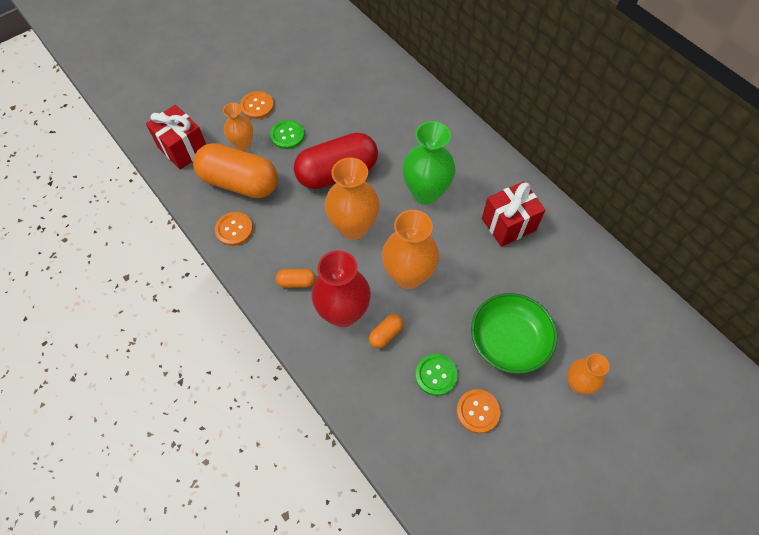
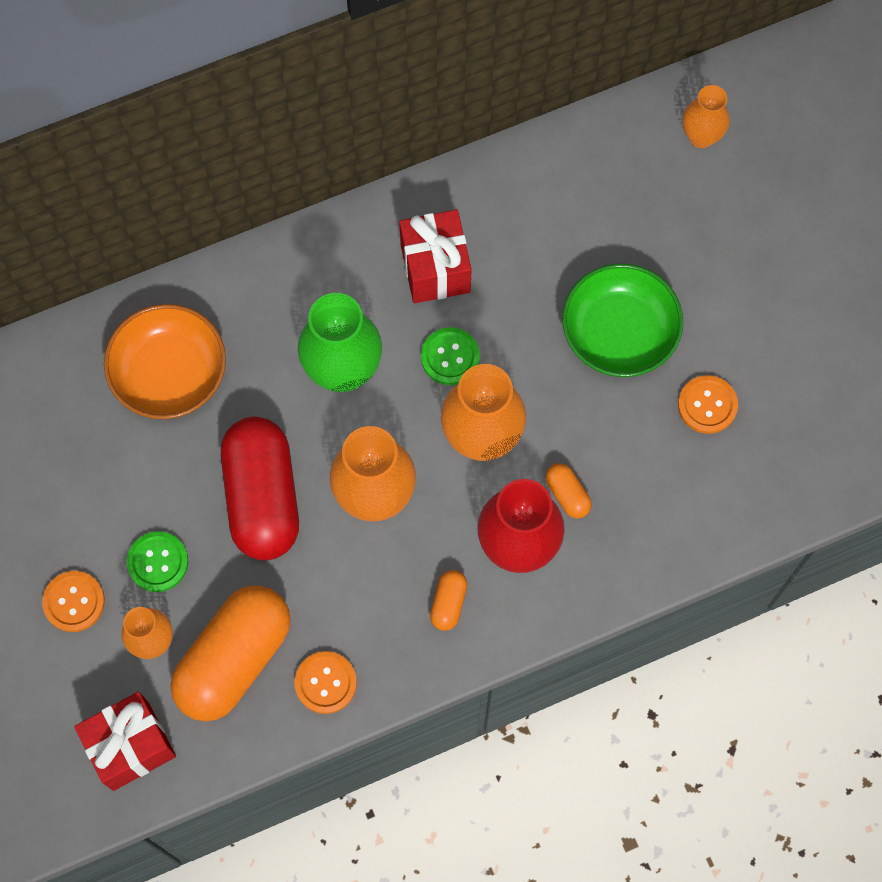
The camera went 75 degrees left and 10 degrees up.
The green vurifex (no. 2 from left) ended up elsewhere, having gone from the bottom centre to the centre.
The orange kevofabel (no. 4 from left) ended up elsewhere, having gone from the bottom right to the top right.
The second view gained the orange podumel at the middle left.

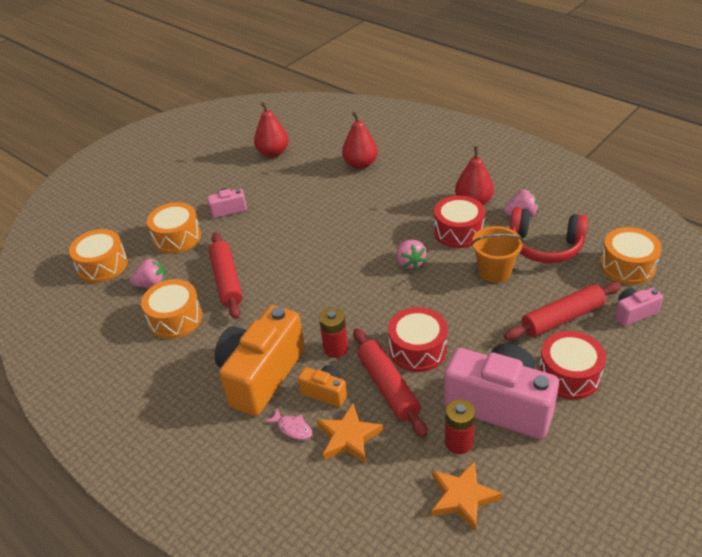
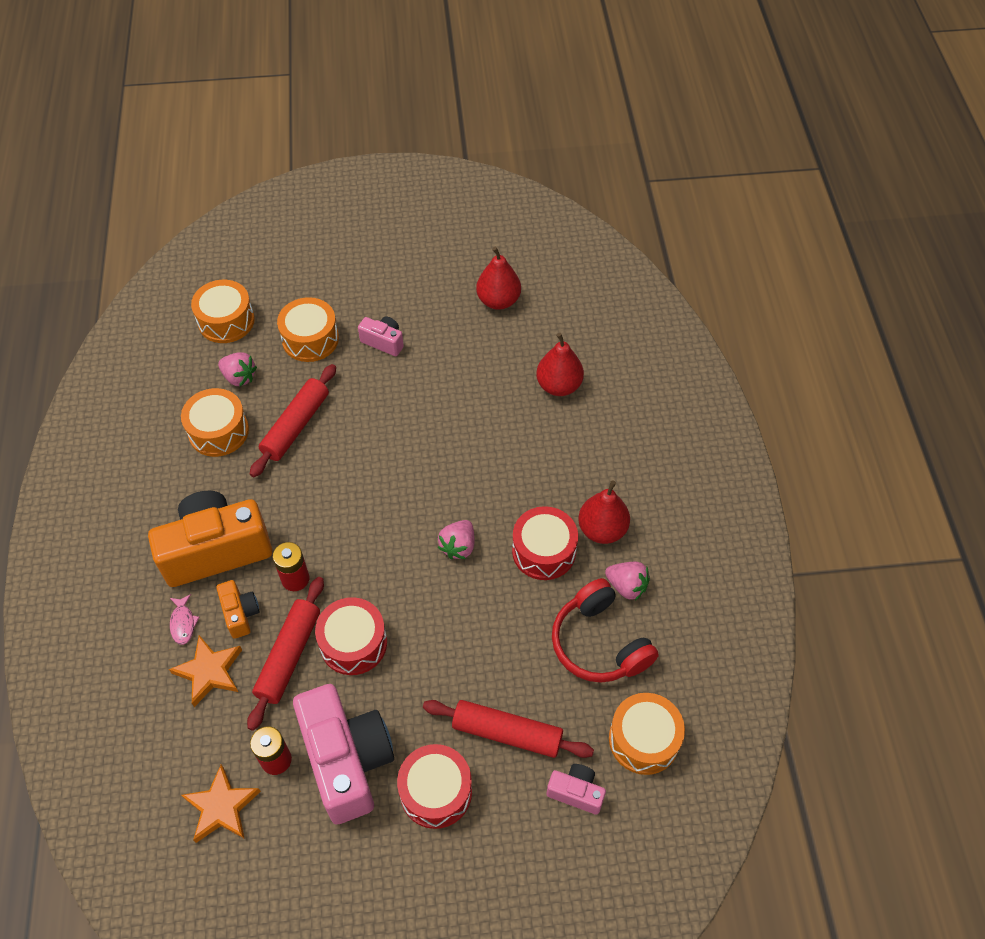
The camera went 40 degrees right and 15 degrees up.
The second view lost the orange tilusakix at the middle right.

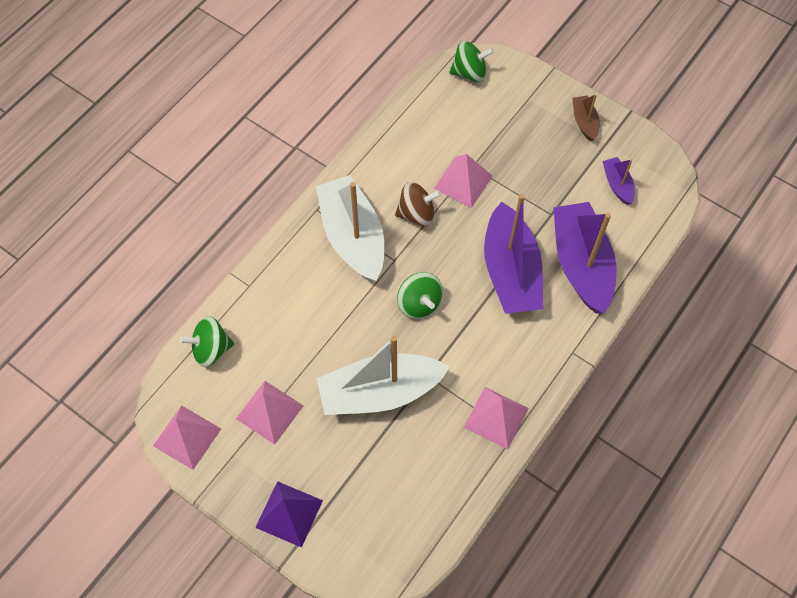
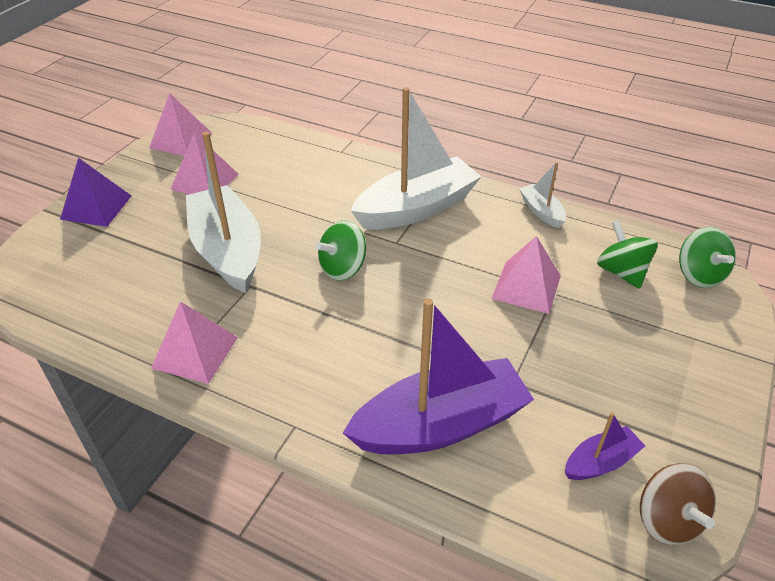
The camera went 80 degrees right and 20 degrees down.
The second view lost the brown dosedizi at the top right.
The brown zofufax ended up elsewhere, having gone from the centre to the bottom right.
The second view lost the purple dosedizi (no. 1 from left) at the centre.
The green zofufax (no. 1 from left in the first image) ended up elsewhere, having gone from the middle left to the middle right.
The second view gained the white dosedizi (no. 3 from left) at the middle right.

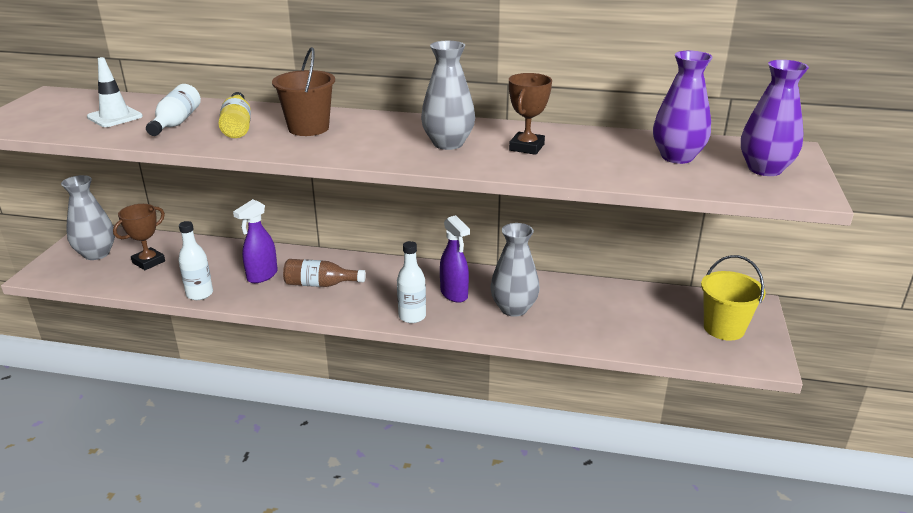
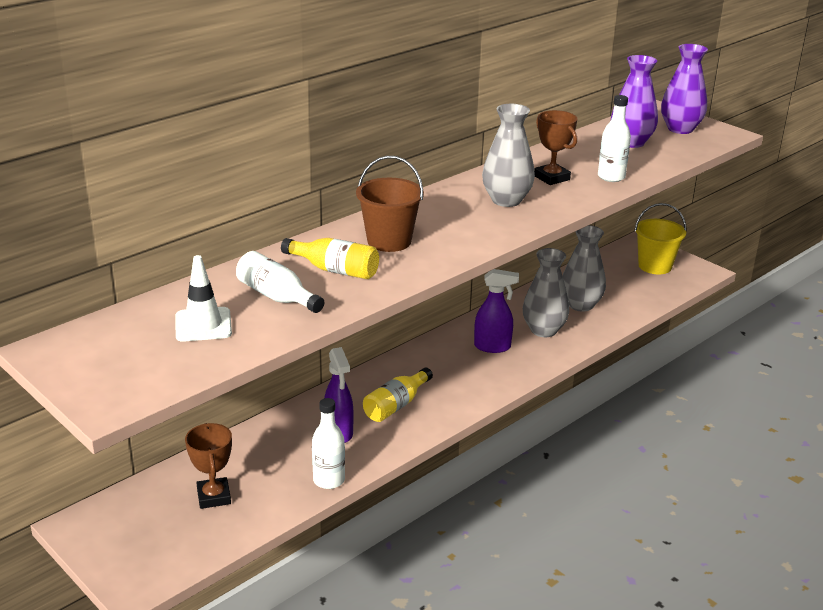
The camera went 55 degrees left and 0 degrees up.
The grey kevofabel (no. 1 from left in the first image) ended up elsewhere, having gone from the middle left to the middle right.
The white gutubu (no. 3 from left) ended up elsewhere, having gone from the centre to the top right.
What was the brown gutubu at the centre turned into the yellow gutubu (no. 2 from left) at the centre.

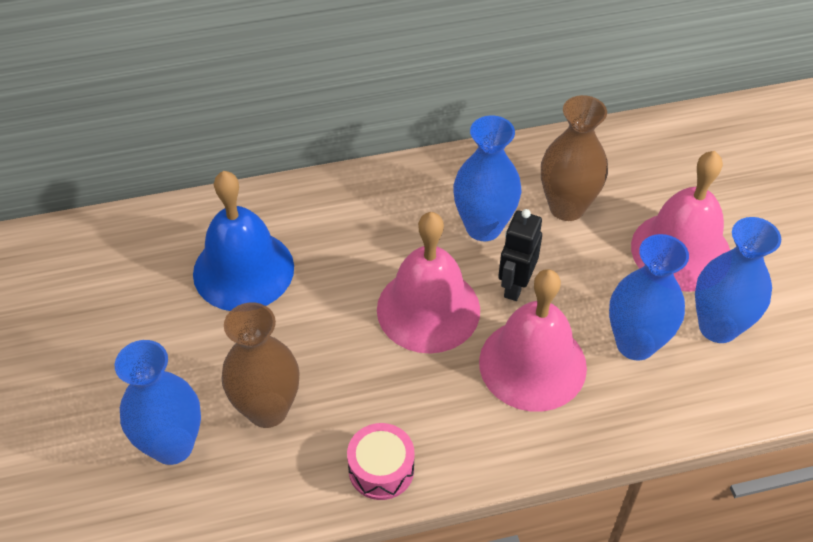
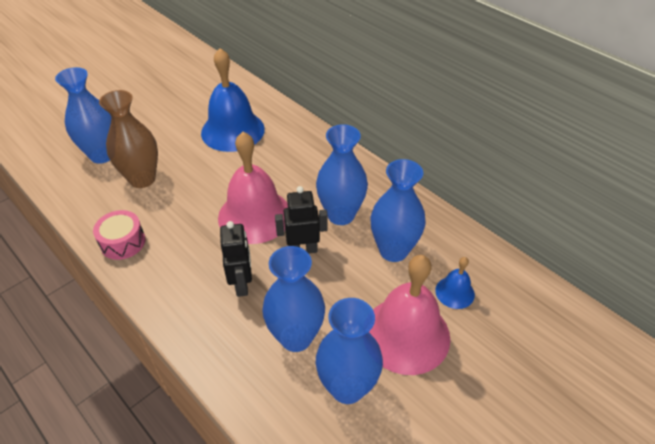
The camera went 60 degrees right and 5 degrees down.
What was the brown kevofabel (no. 2 from left) at the top right turned into the blue kevofabel (no. 5 from left) at the centre.
Where the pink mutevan (no. 2 from left) stood at the centre, the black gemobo (no. 1 from left) came to stand at the centre.
The second view gained the blue mutevan (no. 2 from left) at the middle right.

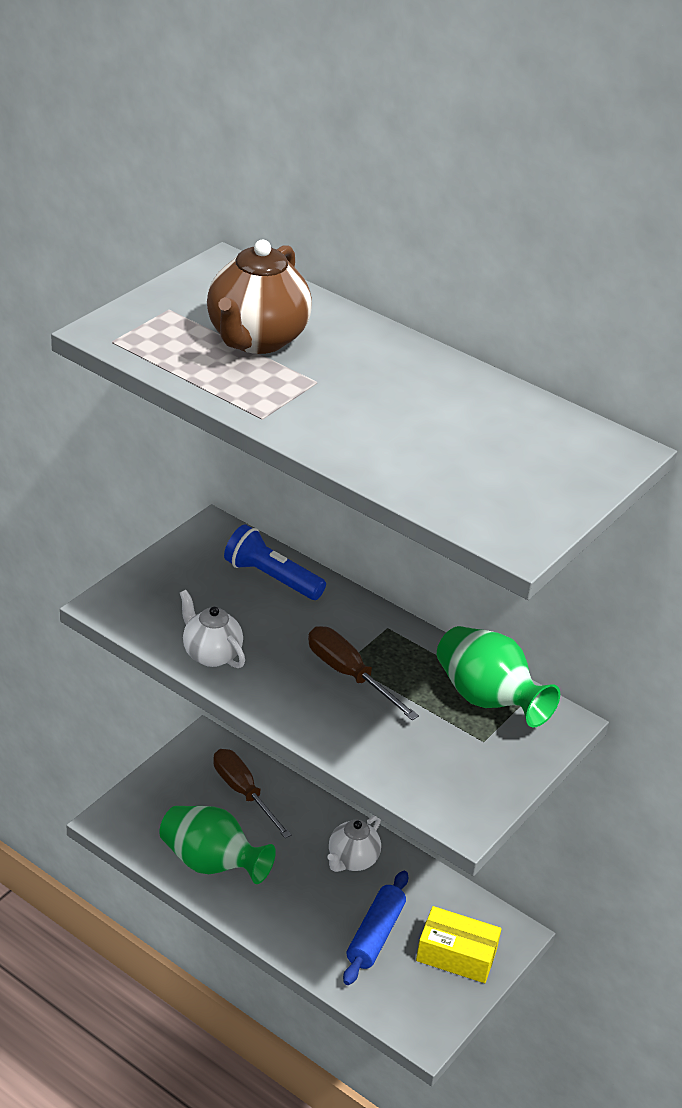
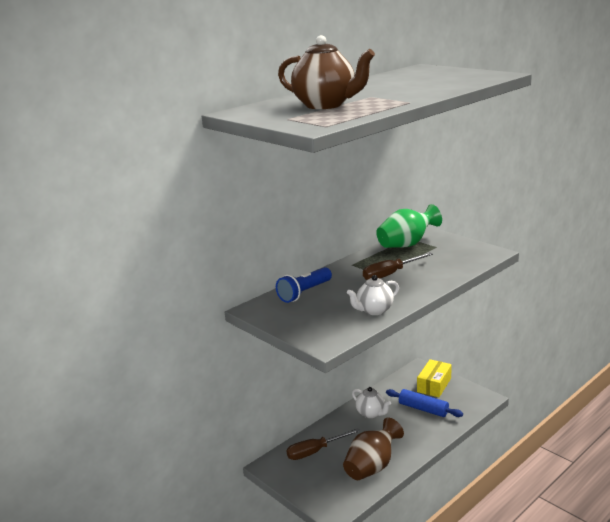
The camera went 75 degrees left and 15 degrees down.
What was the green kevofabel (no. 1 from left) at the bottom left turned into the brown kevofabel at the bottom centre.

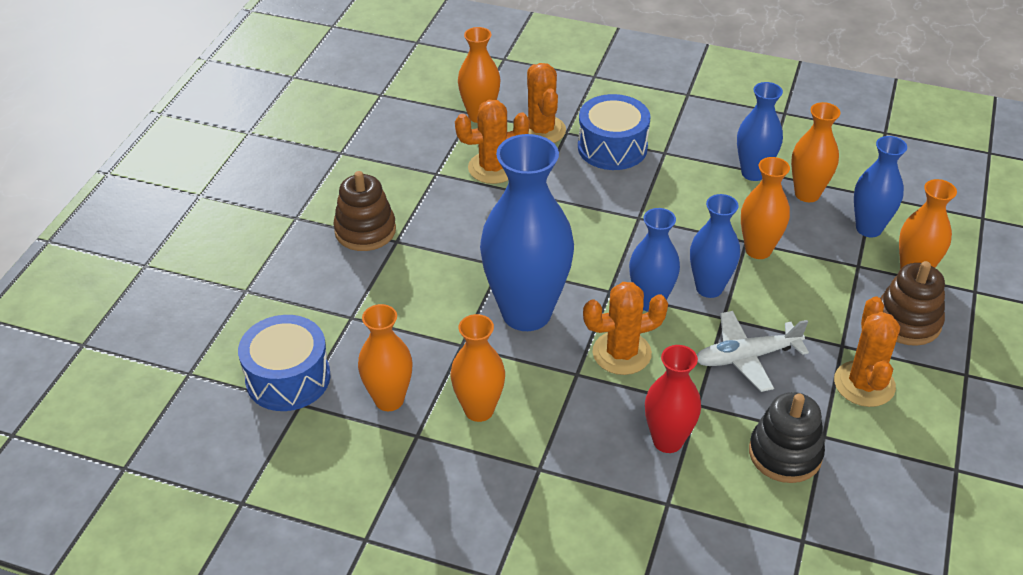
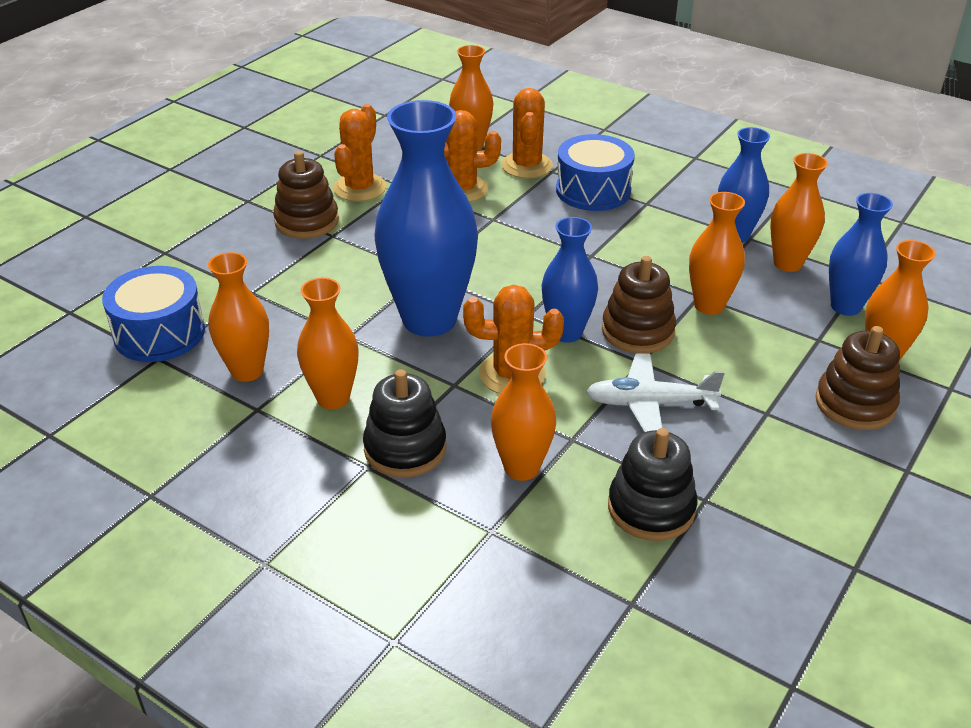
The camera went 15 degrees right and 5 degrees down.
Where the blue kevofabel (no. 3 from left) stood at the middle right, the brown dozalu (no. 2 from left) came to stand at the centre.
The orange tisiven (no. 4 from left in the first image) ended up elsewhere, having gone from the middle right to the top centre.
What was the red kevofabel at the bottom centre turned into the orange kevofabel (no. 4 from left) at the centre.
The second view gained the black dozalu (no. 1 from left) at the centre.

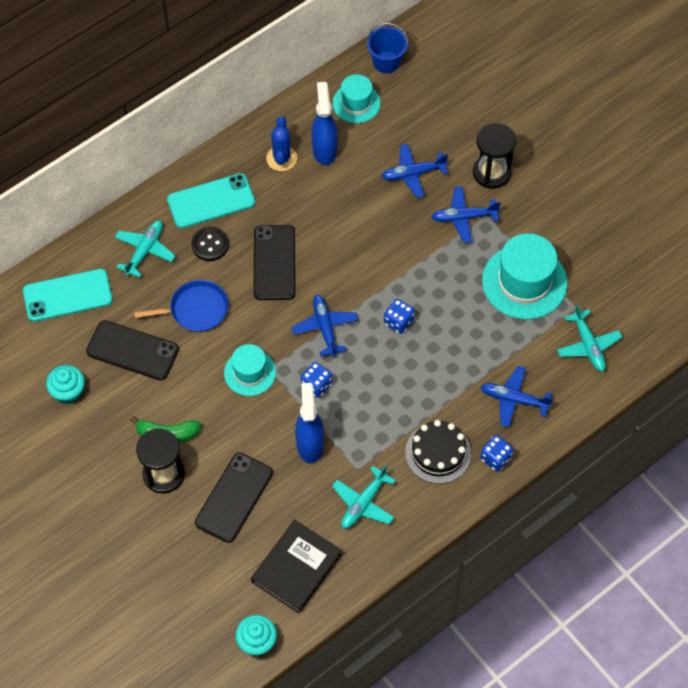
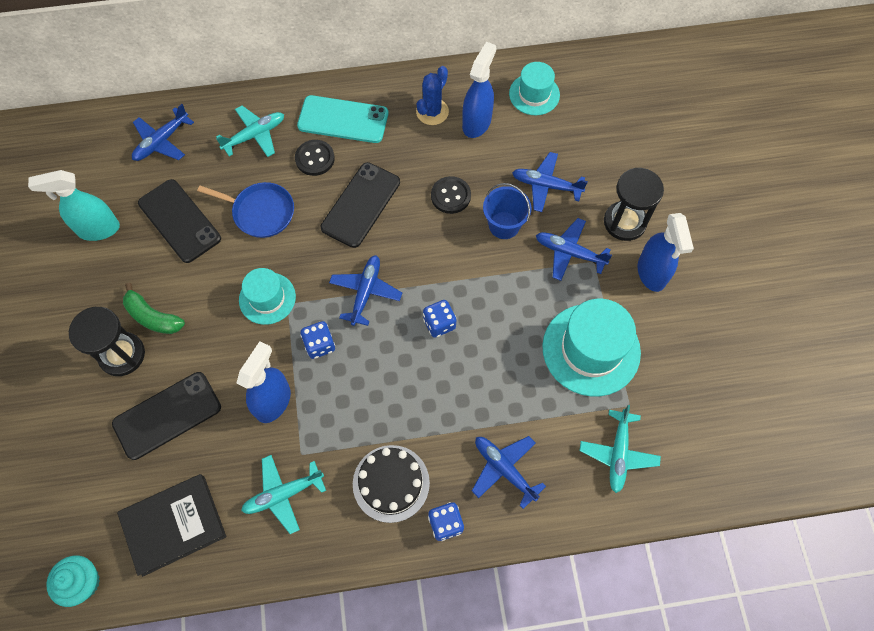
The camera went 30 degrees right and 5 degrees up.
The blue tilusakix ended up elsewhere, having gone from the top centre to the centre.
Where the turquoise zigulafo (no. 1 from left) stood at the middle left, the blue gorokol (no. 1 from left) came to stand at the top left.
Where the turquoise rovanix (no. 1 from left) stood at the middle left, the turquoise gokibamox came to stand at the top left.
The second view gained the black vurifex (no. 2 from left) at the top centre.
The second view gained the blue gokibamox (no. 3 from left) at the middle right.

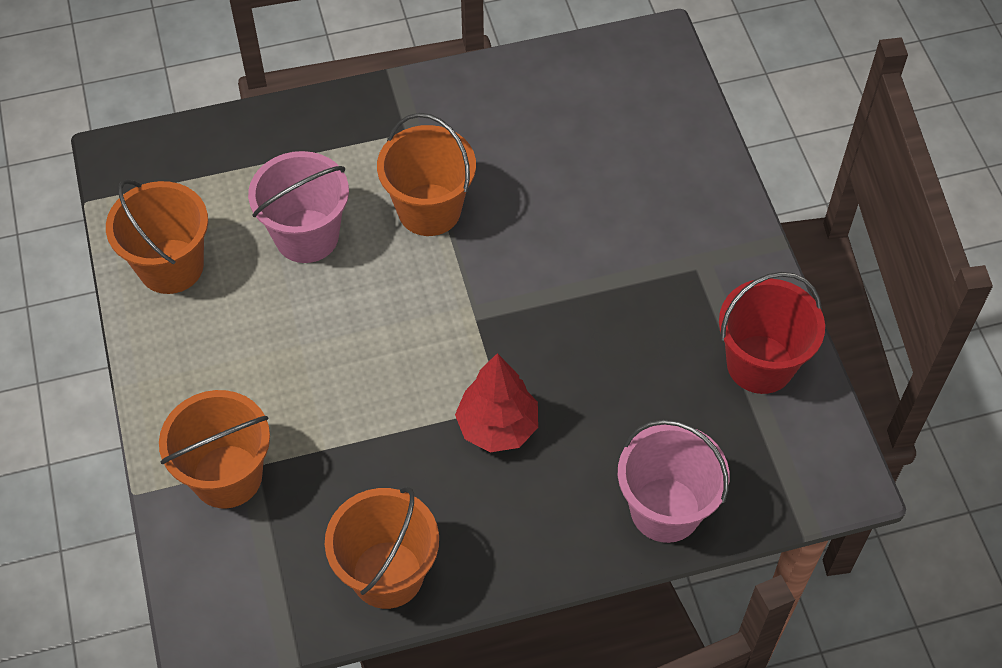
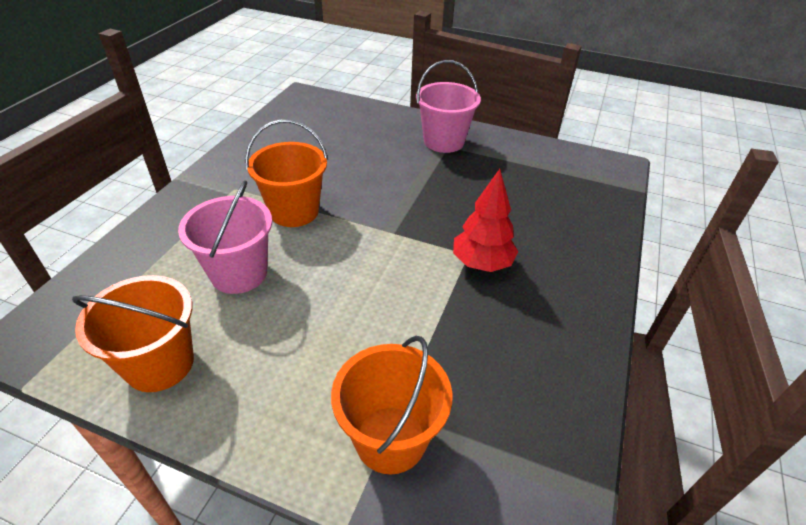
The camera went 55 degrees left and 15 degrees down.
The second view lost the red tilusakix at the middle right.
The pink tilusakix (no. 2 from left) ended up elsewhere, having gone from the bottom right to the top centre.
The second view lost the orange tilusakix (no. 3 from left) at the bottom centre.

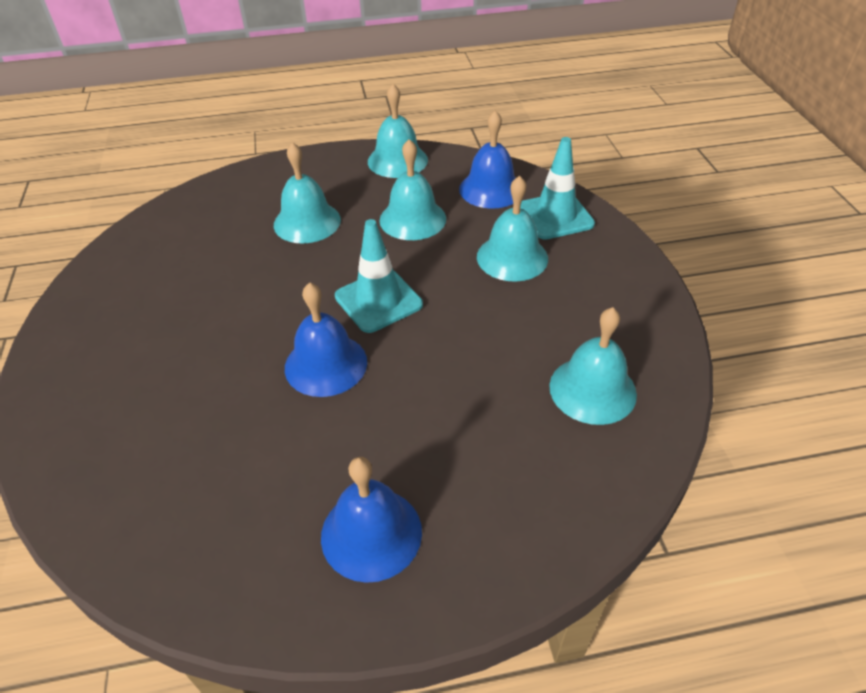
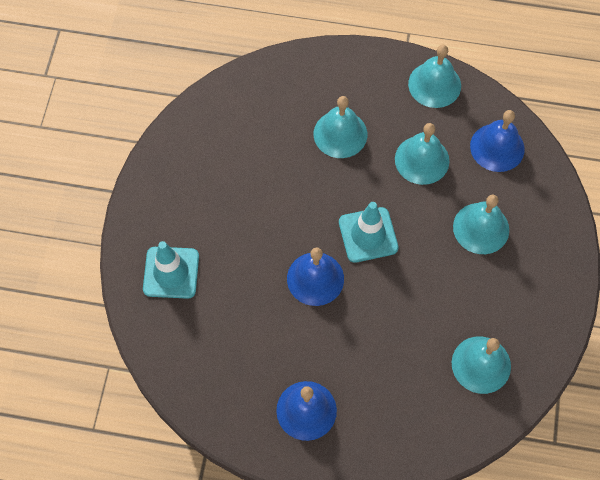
The camera went 20 degrees right and 20 degrees up.
The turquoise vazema (no. 2 from left in the first image) ended up elsewhere, having gone from the top centre to the middle left.

